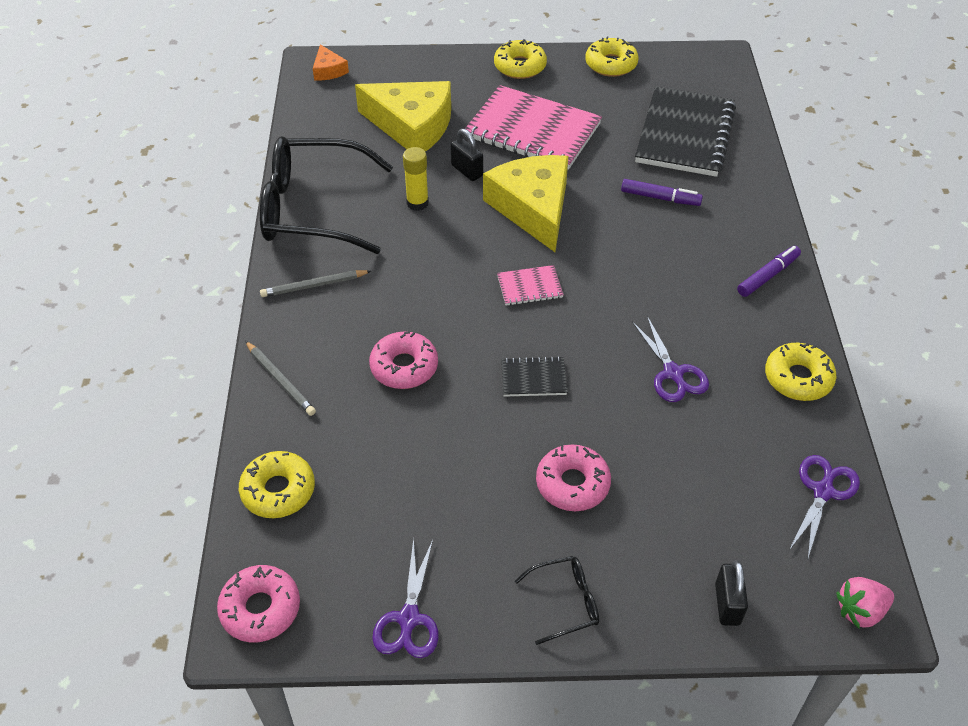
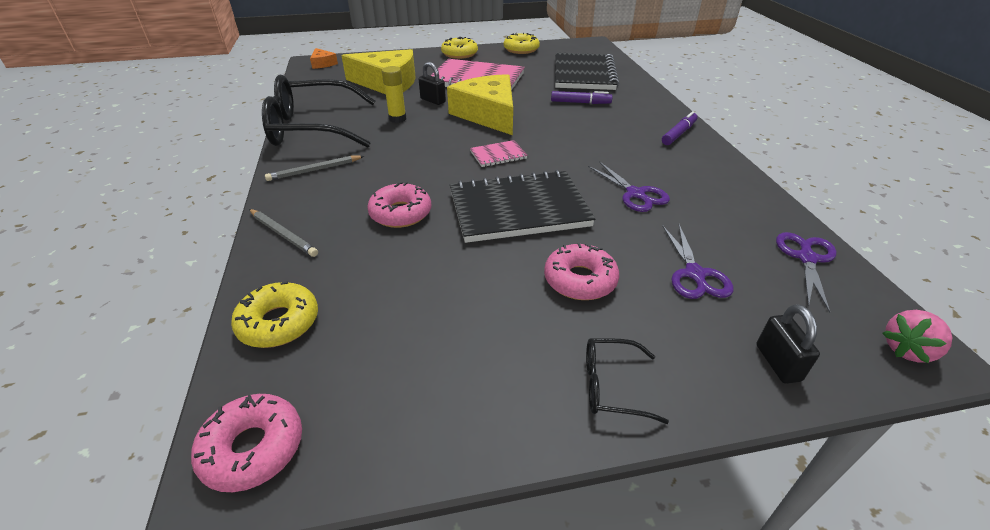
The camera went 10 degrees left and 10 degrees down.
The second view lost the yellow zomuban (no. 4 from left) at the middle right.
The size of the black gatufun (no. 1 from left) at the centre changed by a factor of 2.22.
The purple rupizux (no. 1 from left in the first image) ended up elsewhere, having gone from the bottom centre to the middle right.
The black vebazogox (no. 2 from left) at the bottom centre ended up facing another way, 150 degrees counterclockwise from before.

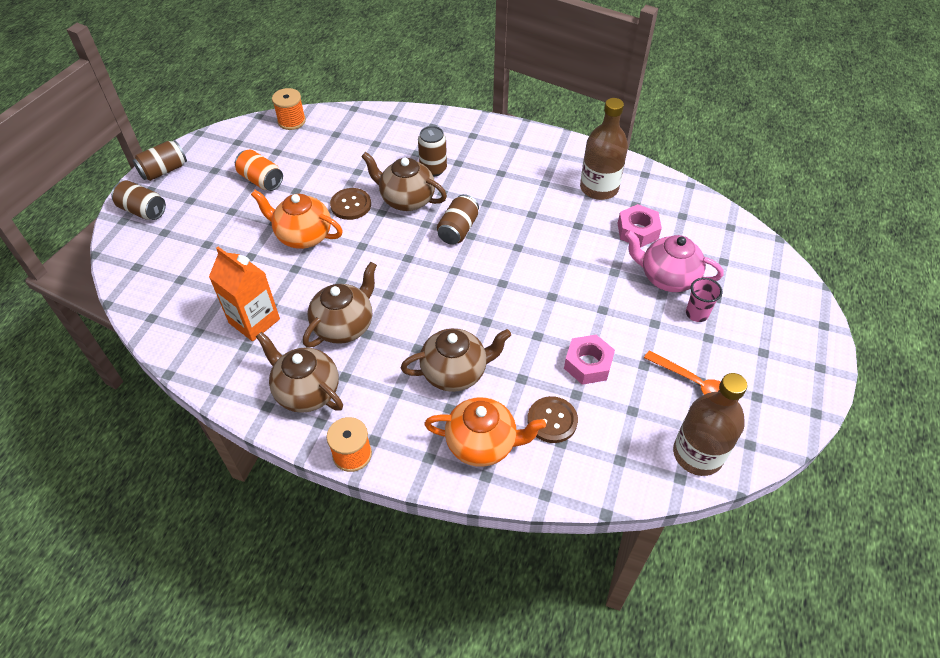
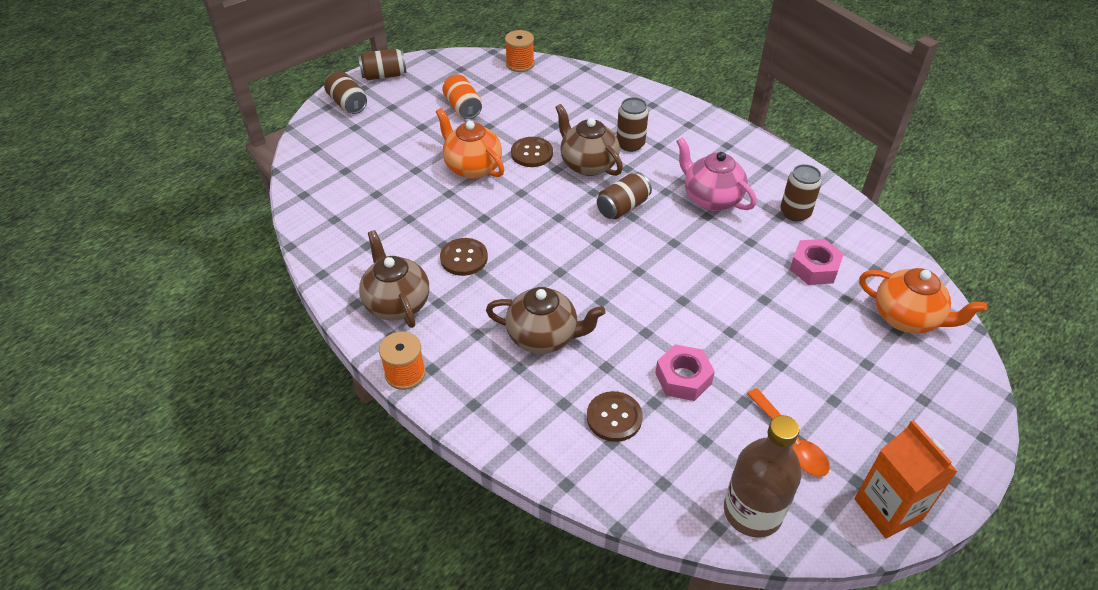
The camera went 25 degrees right and 5 degrees down.
Where the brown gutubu (no. 1 from left) stood at the top centre, the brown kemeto (no. 5 from left) came to stand at the top right.
The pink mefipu ended up elsewhere, having gone from the middle right to the top centre.
The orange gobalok ended up elsewhere, having gone from the middle left to the bottom right.
Where the brown mefipu (no. 2 from left) stood at the centre, the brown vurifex (no. 1 from left) came to stand at the centre.
The second view lost the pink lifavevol at the middle right.
The orange mefipu (no. 2 from left) ended up elsewhere, having gone from the centre to the middle right.

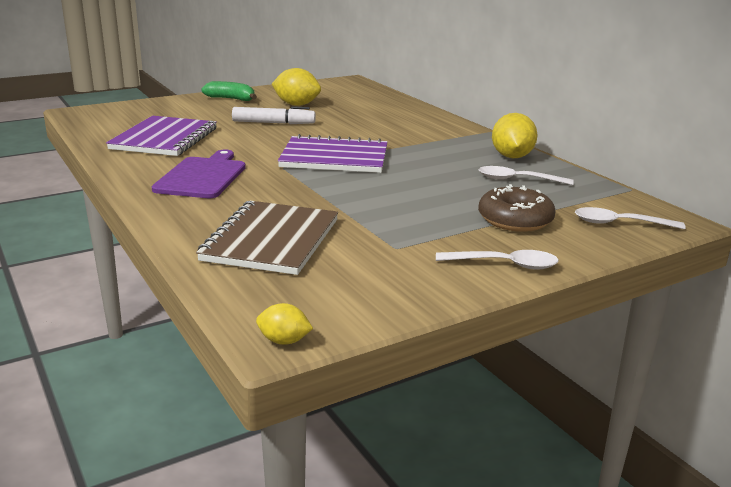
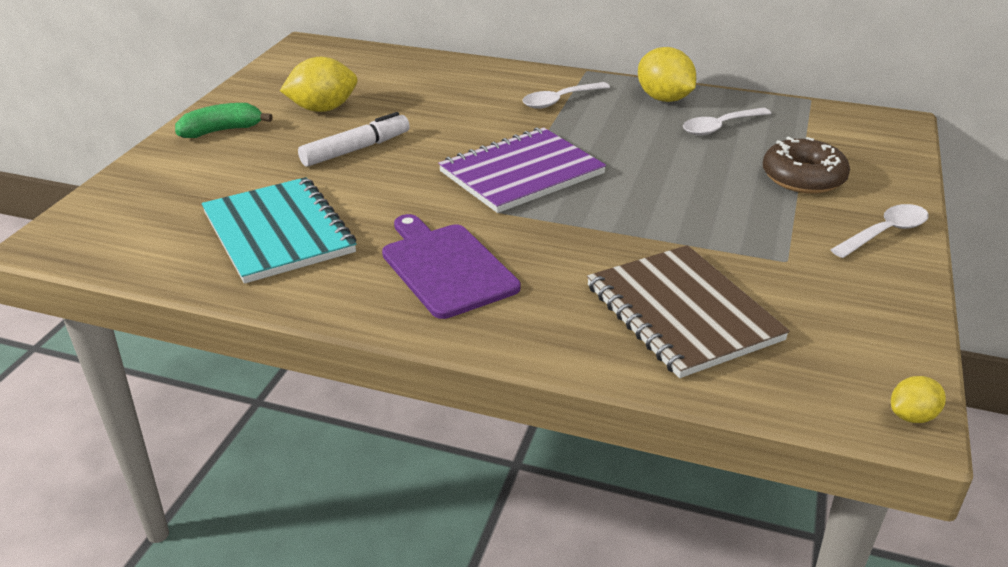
The camera went 40 degrees left and 10 degrees up.
What was the purple gatufun (no. 1 from left) at the top left turned into the turquoise gatufun at the middle left.
The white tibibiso (no. 3 from left in the first image) ended up elsewhere, having gone from the middle right to the top centre.

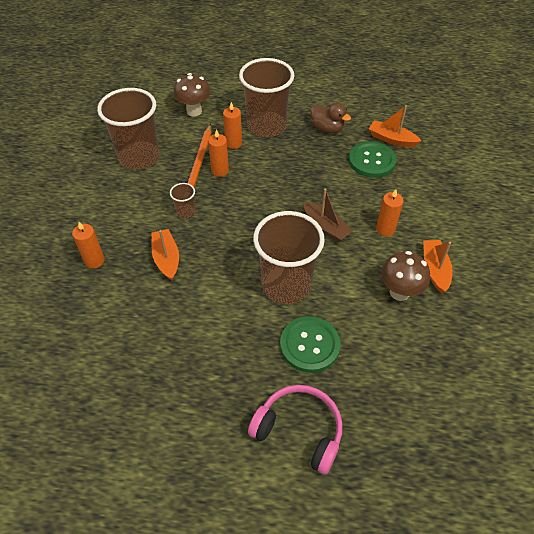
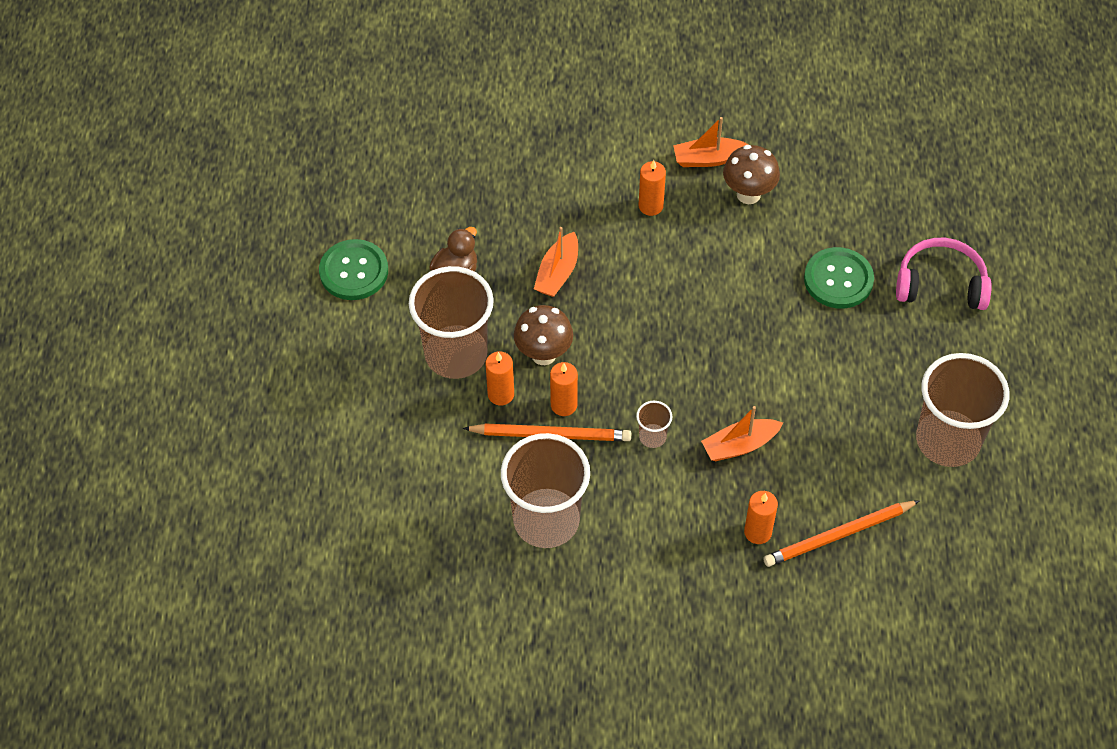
The camera went 95 degrees left and 5 degrees up.
The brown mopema (no. 1 from left) ended up elsewhere, having gone from the top centre to the centre.
The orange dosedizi (no. 2 from left in the first image) ended up elsewhere, having gone from the top right to the centre.
The green vurifex (no. 2 from left in the first image) ended up elsewhere, having gone from the top right to the middle left.
The second view lost the brown dosedizi at the centre.
The brown lifavevol (no. 4 from left) ended up elsewhere, having gone from the centre to the middle right.
The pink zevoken at the bottom centre ended up facing another way, 75 degrees clockwise from before.
The second view gained the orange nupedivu (no. 2 from left) at the bottom right.

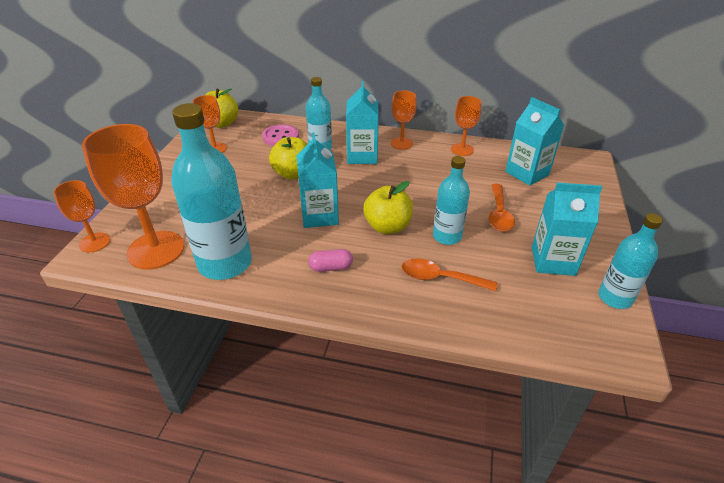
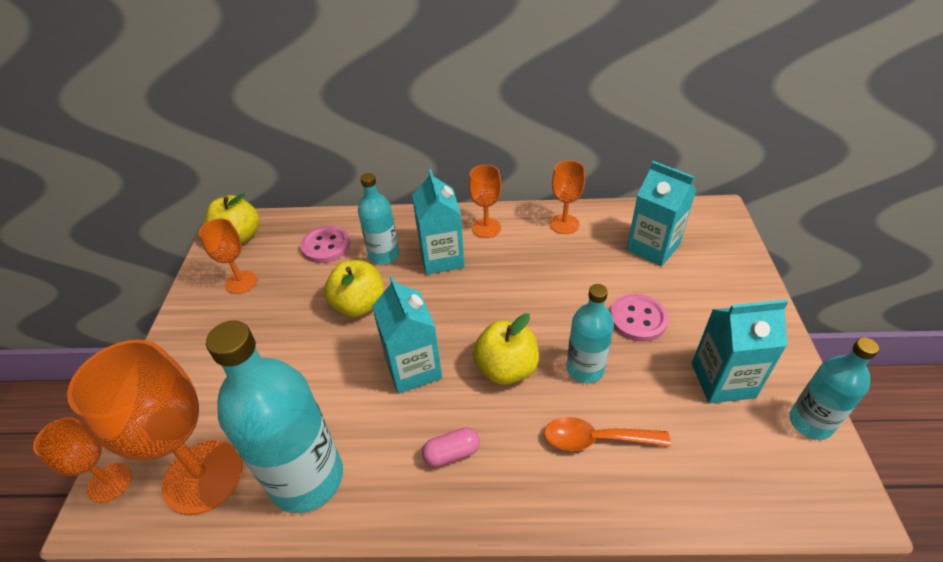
The camera went 10 degrees left and 5 degrees up.
Where the orange tibibiso (no. 2 from left) stood at the middle right, the pink vurifex (no. 2 from left) came to stand at the middle right.

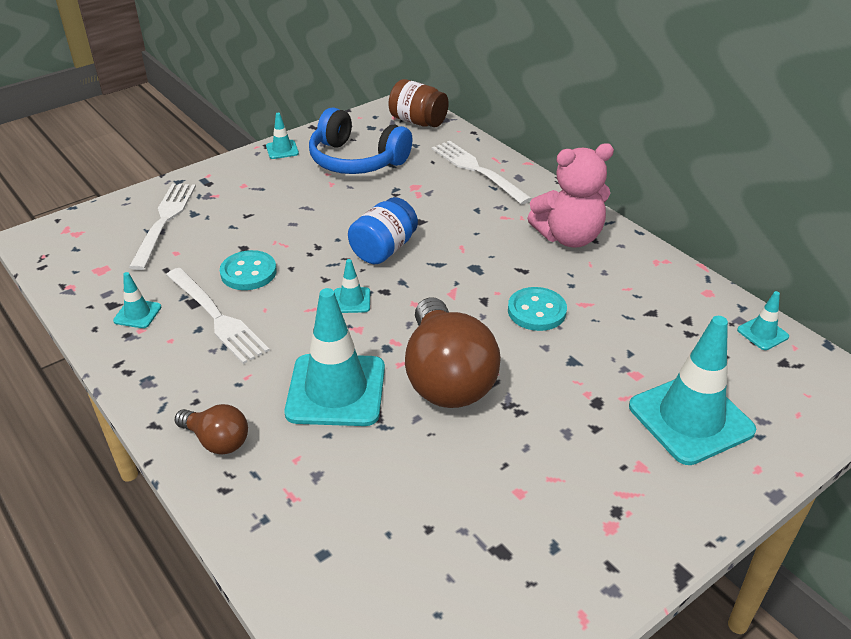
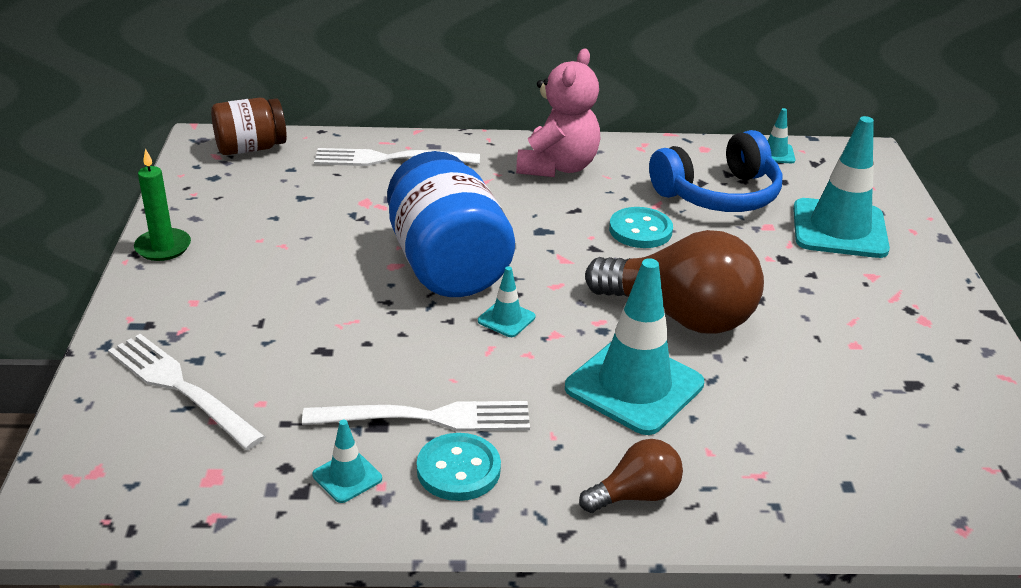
The camera went 55 degrees left and 5 degrees down.
The blue zevoken ended up elsewhere, having gone from the top centre to the top right.
Where the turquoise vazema (no. 2 from left) stood at the top left, the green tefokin came to stand at the middle left.
The size of the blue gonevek at the centre changed by a factor of 1.71.
The turquoise vurifex (no. 1 from left) ended up elsewhere, having gone from the middle left to the bottom centre.

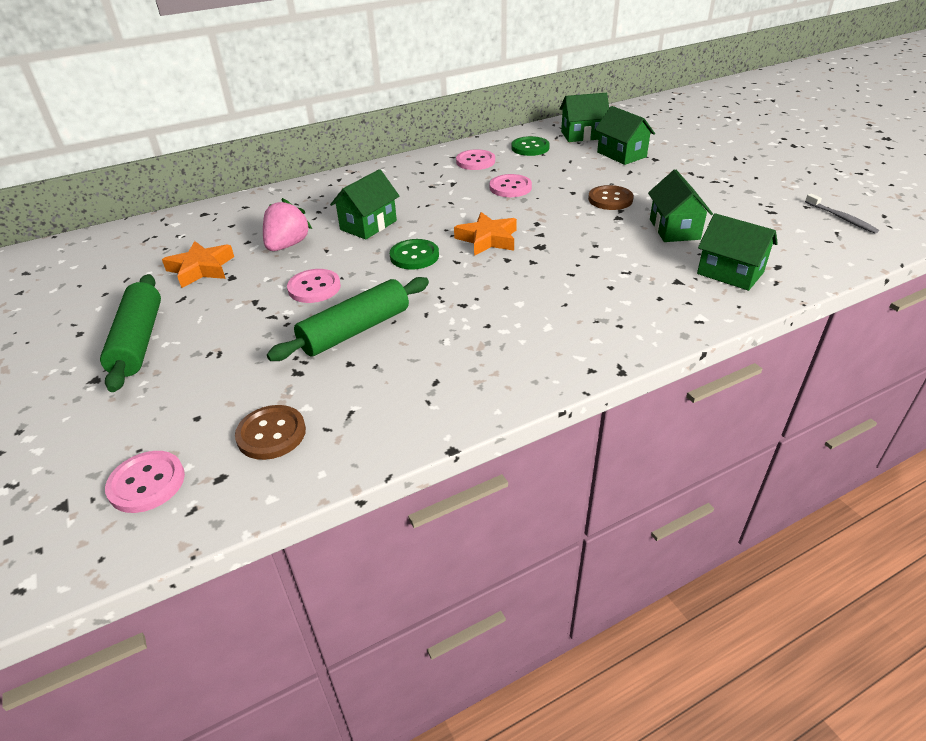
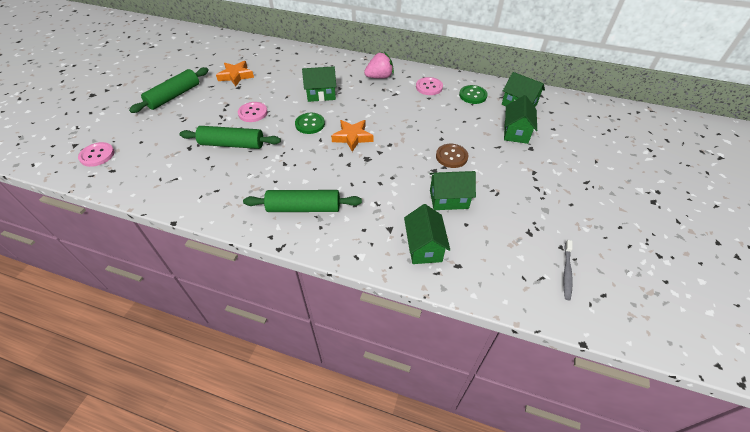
The camera went 45 degrees right and 10 degrees up.
The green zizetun (no. 4 from left in the first image) at the top right ended up facing another way, 45 degrees clockwise from before.
The second view lost the pink vurifex (no. 4 from left) at the top centre.
The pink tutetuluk ended up elsewhere, having gone from the top left to the top centre.
The second view lost the brown vurifex (no. 1 from left) at the middle left.
The second view gained the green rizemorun (no. 3 from left) at the centre.

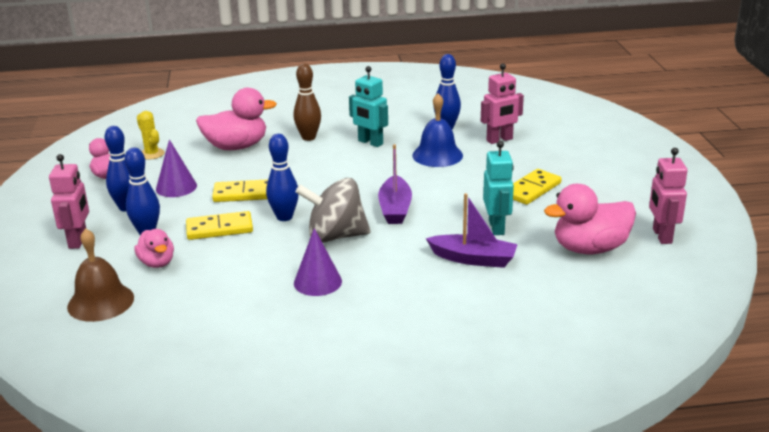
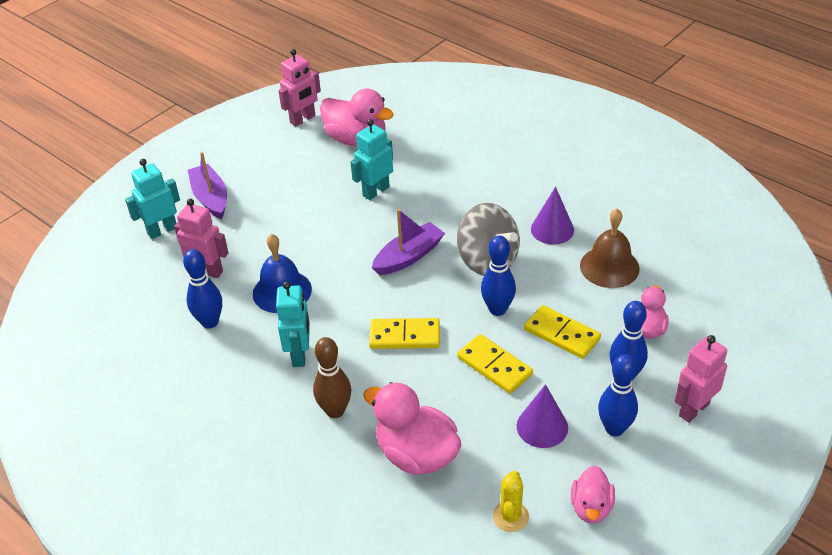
The camera went 130 degrees left and 15 degrees up.
The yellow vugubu (no. 3 from left in the first image) ended up elsewhere, having gone from the middle right to the centre.
The purple dosedizi (no. 2 from left in the first image) ended up elsewhere, having gone from the centre to the middle left.
The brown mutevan ended up elsewhere, having gone from the middle left to the middle right.
The second view gained the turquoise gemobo (no. 1 from left) at the middle left.

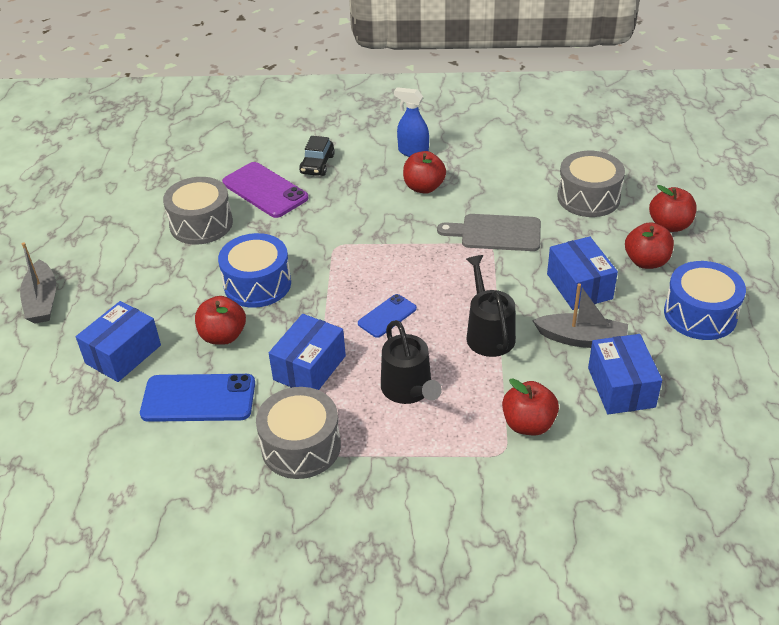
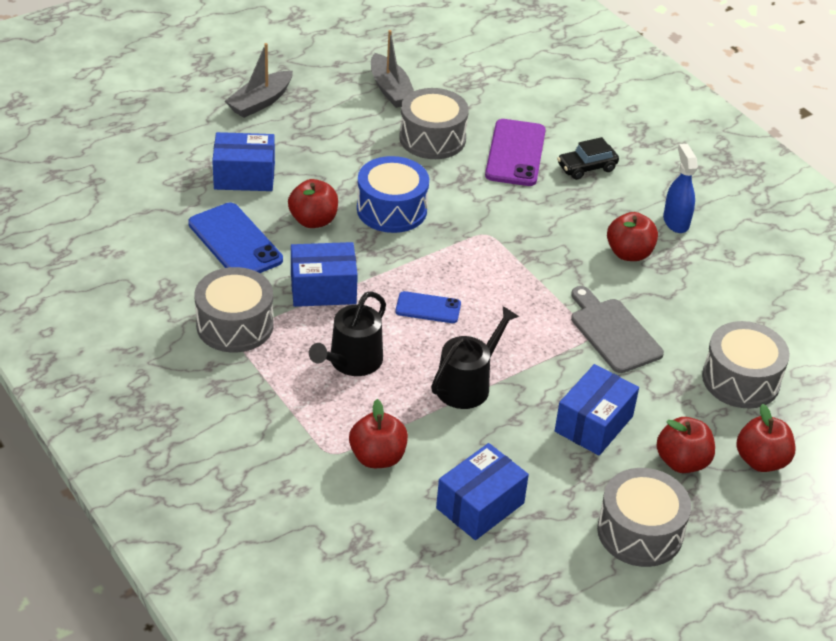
The camera went 50 degrees right and 0 degrees up.
What was the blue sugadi (no. 2 from left) at the middle right turned into the grey sugadi (no. 3 from left) at the bottom right.
The grey dosedizi (no. 2 from left) ended up elsewhere, having gone from the middle right to the top centre.

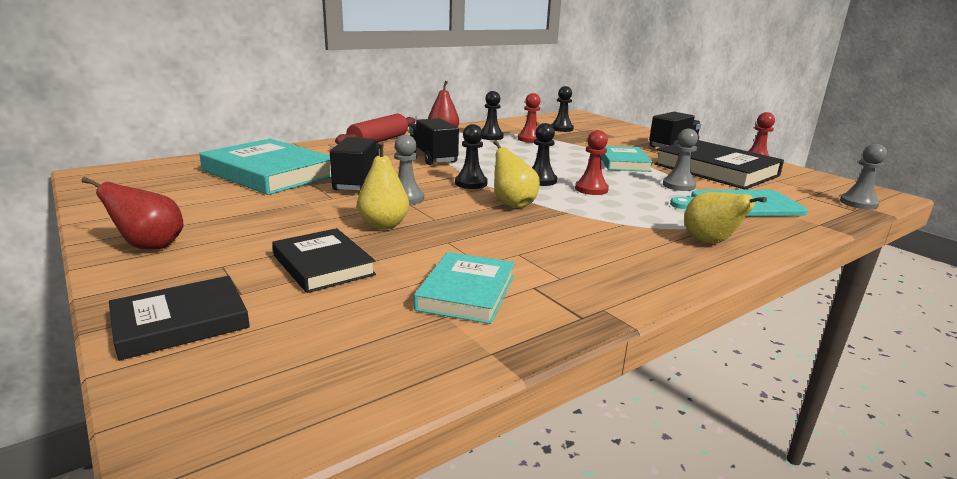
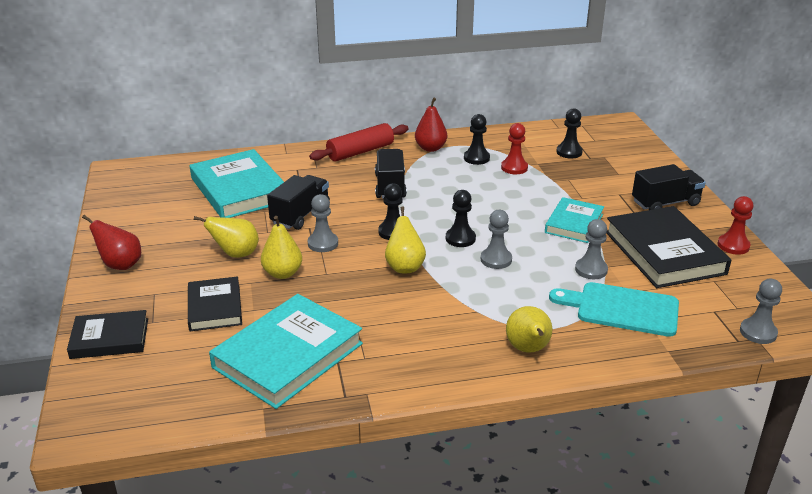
The camera went 25 degrees right and 10 degrees up.
What was the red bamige (no. 2 from left) at the centre turned into the grey bamige (no. 2 from left) at the centre.
The size of the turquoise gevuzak (no. 2 from left) at the centre changed by a factor of 1.69.
The second view gained the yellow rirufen (no. 1 from left) at the middle left.

